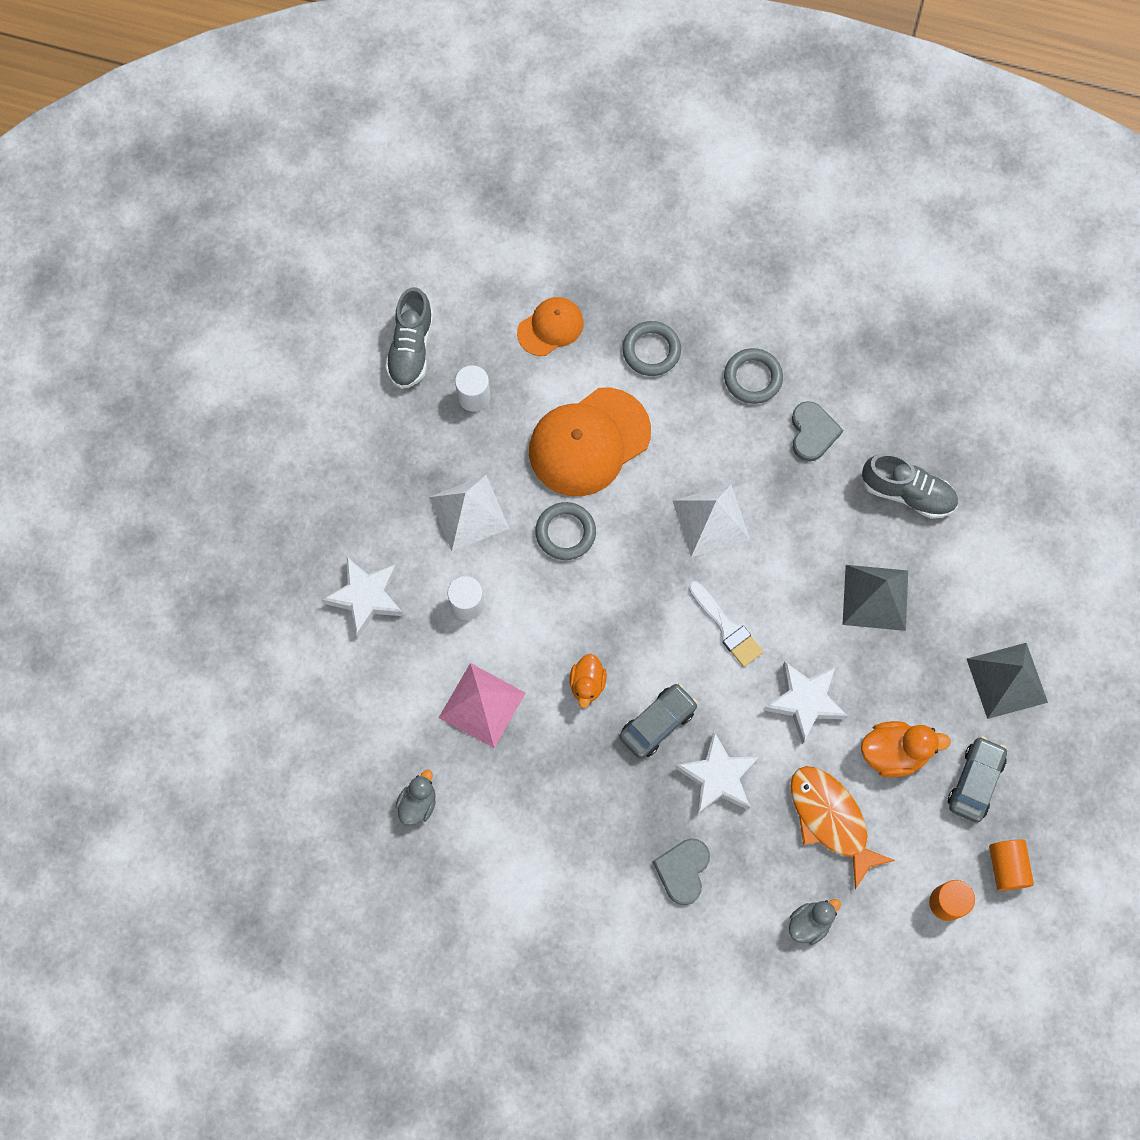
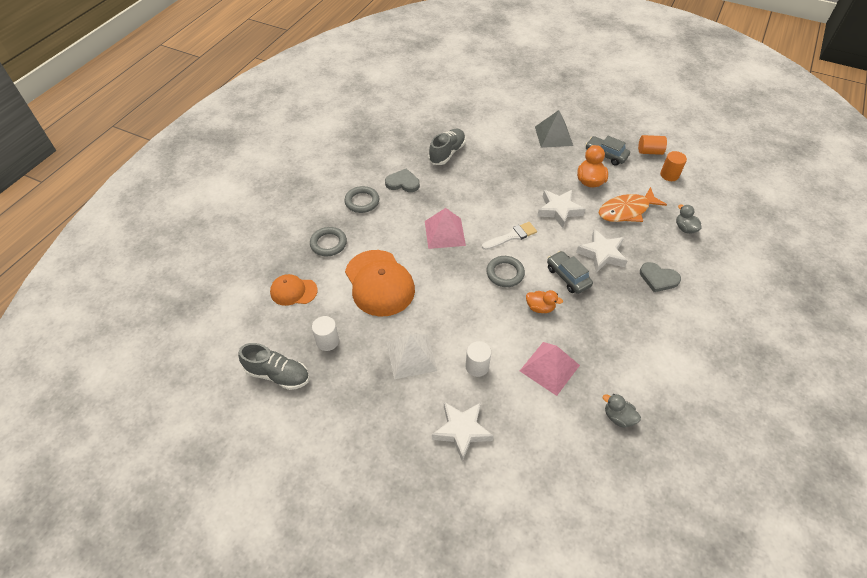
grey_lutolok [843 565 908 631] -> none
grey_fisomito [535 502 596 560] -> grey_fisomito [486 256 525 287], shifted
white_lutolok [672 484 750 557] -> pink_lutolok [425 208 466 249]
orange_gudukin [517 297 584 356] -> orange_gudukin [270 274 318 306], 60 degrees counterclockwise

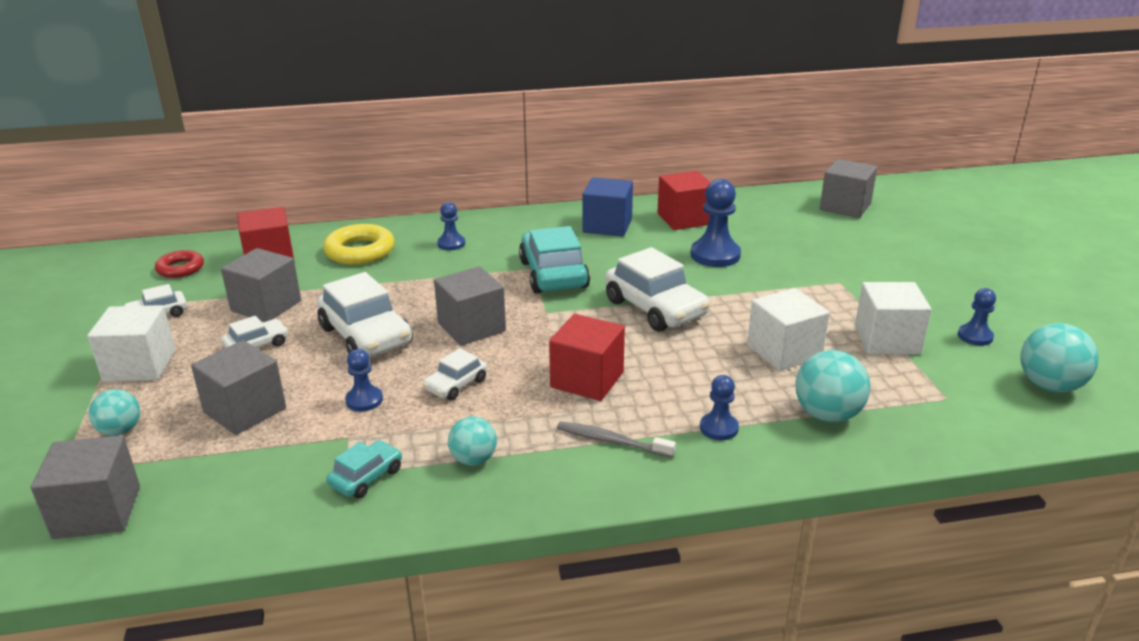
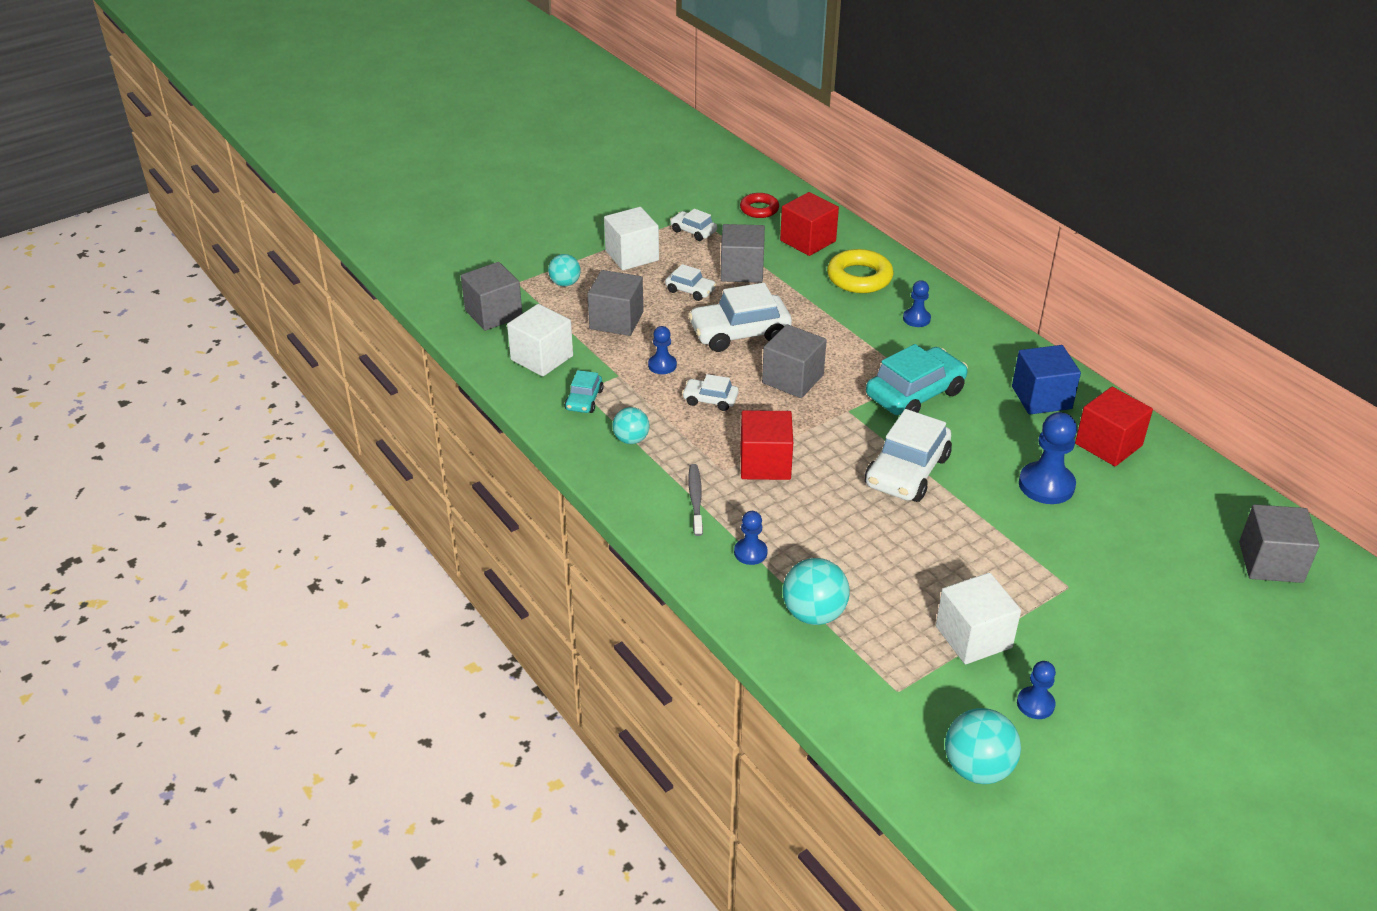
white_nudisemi [747 288 830 371] -> white_nudisemi [507 304 573 377], shifted
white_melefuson [317 272 413 357] -> white_melefuson [688 283 792 352], 45 degrees clockwise
turquoise_melefuson [327 440 402 499] -> turquoise_melefuson [565 370 604 413], 90 degrees clockwise

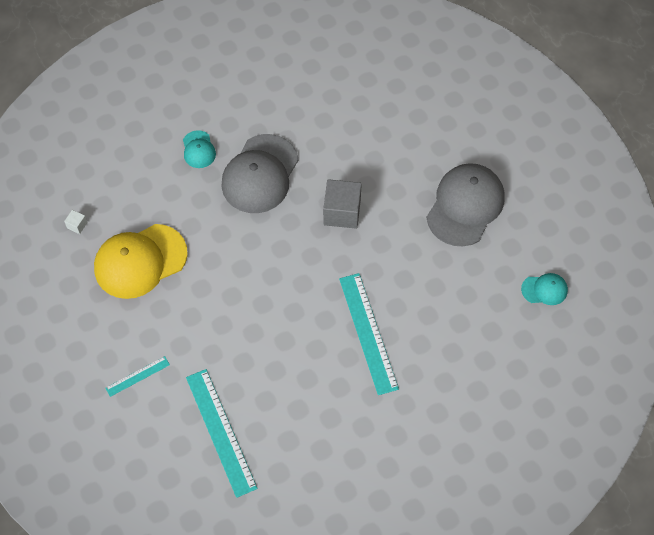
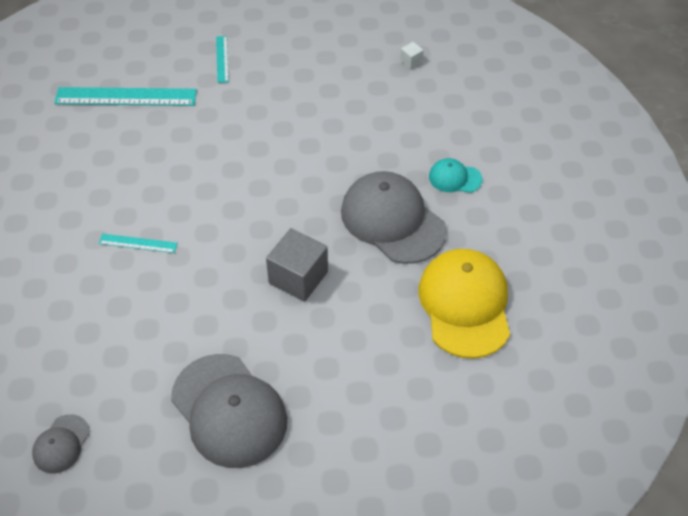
yellow_gudukin [94 224 188 299] -> yellow_gudukin [419 249 510 358], shifted
turquoise_gudukin [521 273 568 305] -> grey_gudukin [32 414 90 473]
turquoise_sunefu [339 273 399 395] -> turquoise_sunefu [99 234 178 253], x0.50

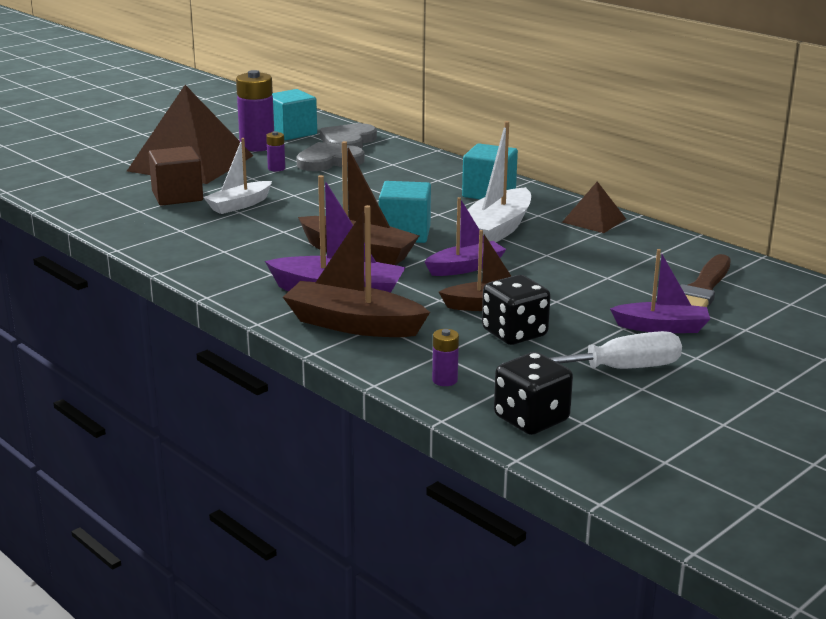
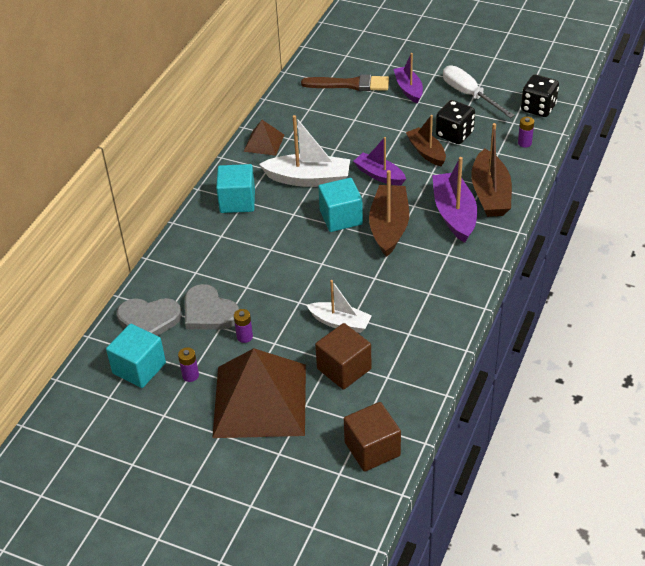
none -> brown_nudisemi [344 402 401 472]
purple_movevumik [236 70 274 151] -> purple_movevumik [178 347 199 382], x0.48

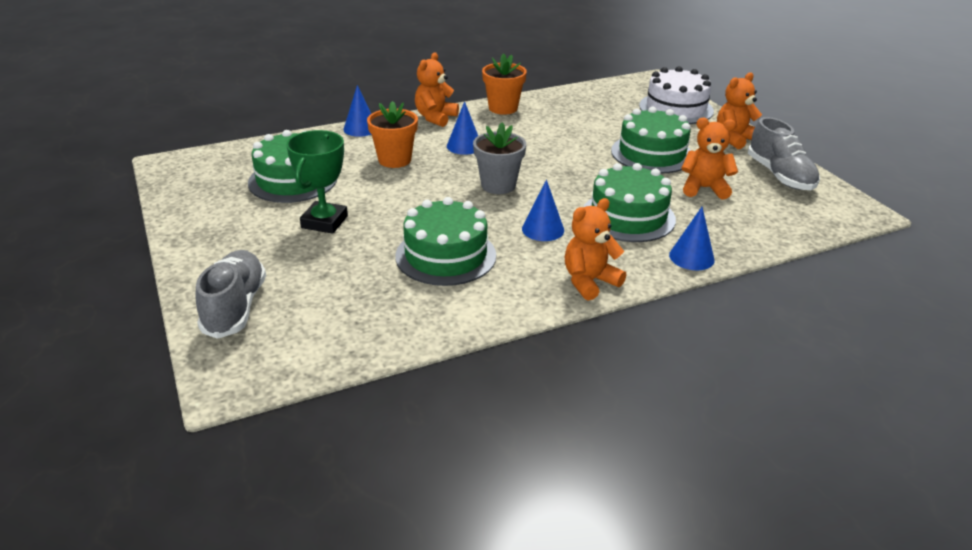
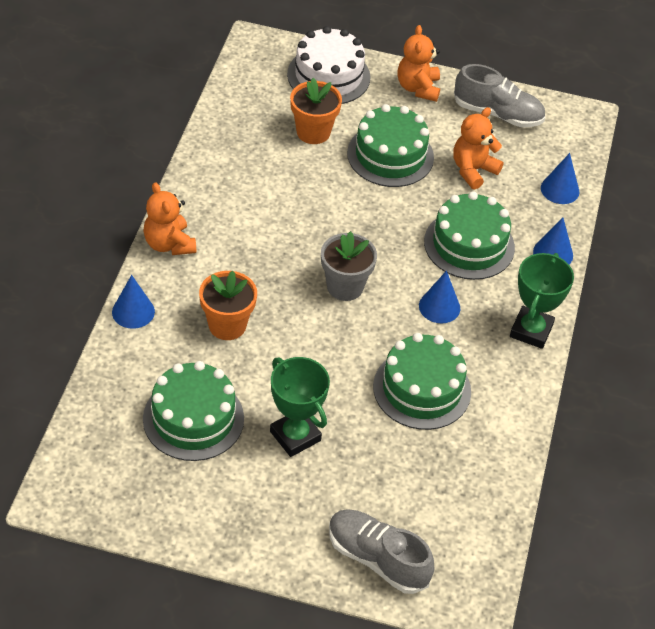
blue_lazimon [447 101 478 155] -> blue_lazimon [541 153 579 204], shifted
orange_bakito [482 53 527 115] -> orange_bakito [290 78 342 144], shifted
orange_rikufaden [564 198 626 301] -> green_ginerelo [510 253 574 349]

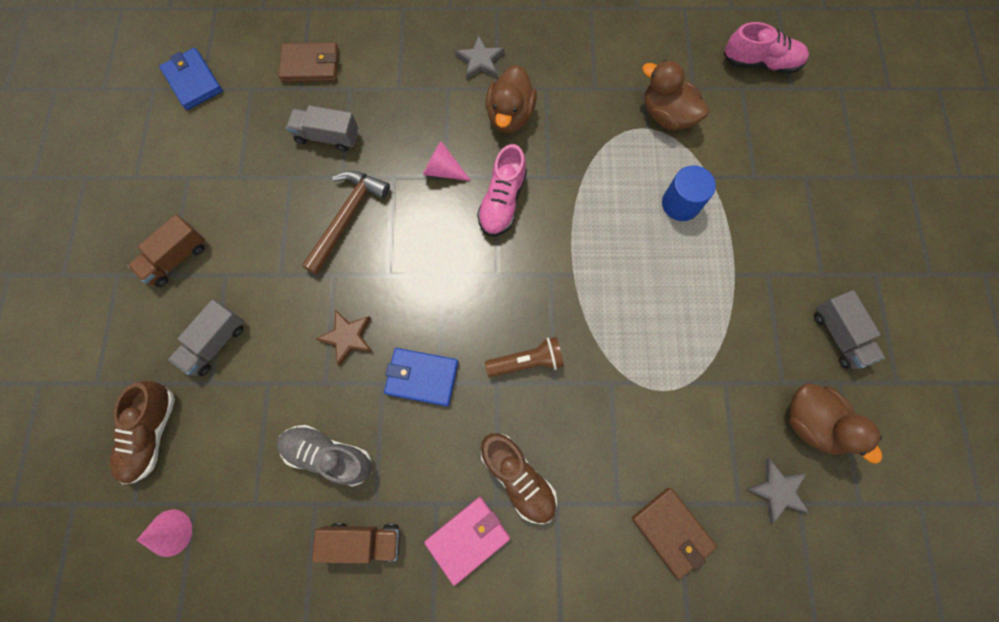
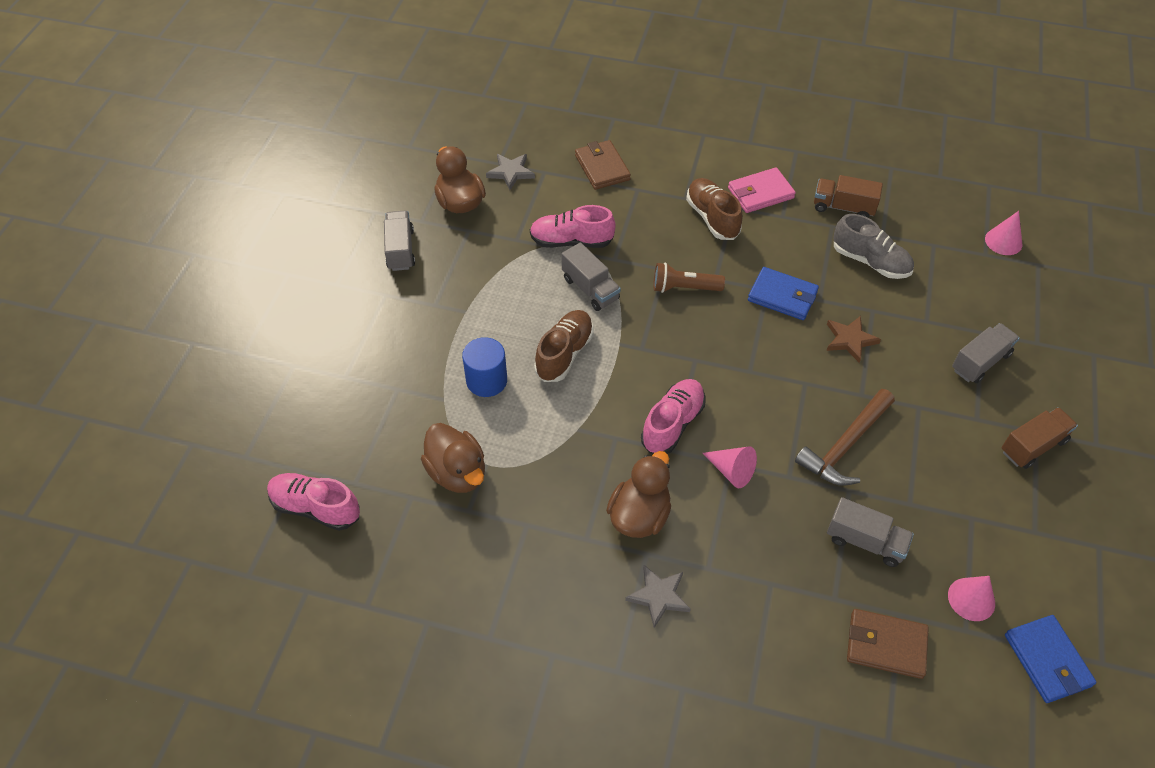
none -> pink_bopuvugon [530 205 616 248]
none -> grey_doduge [561 242 621 311]
none -> pink_lazimon [948 576 995 621]
brown_bopuvugon [110 380 175 484] -> brown_bopuvugon [534 310 594 382], shifted

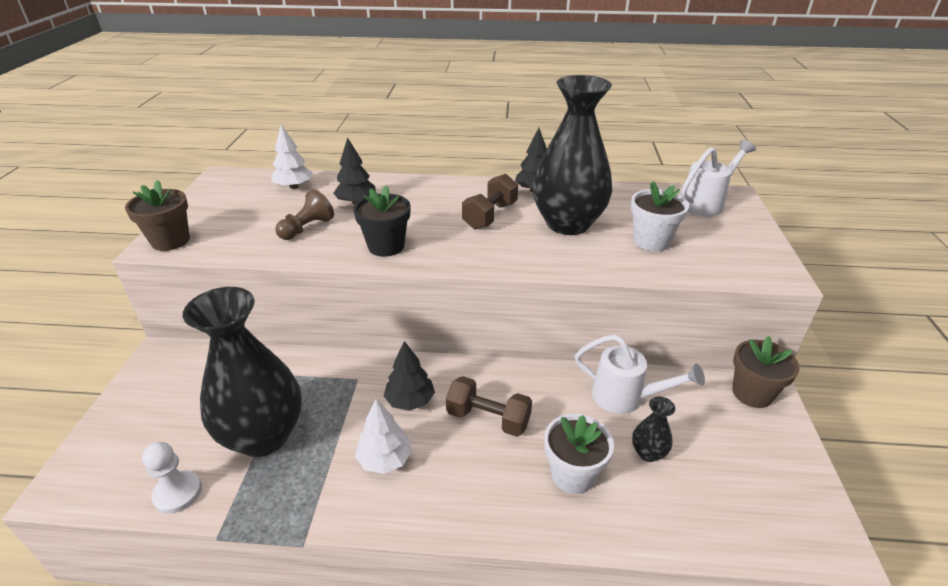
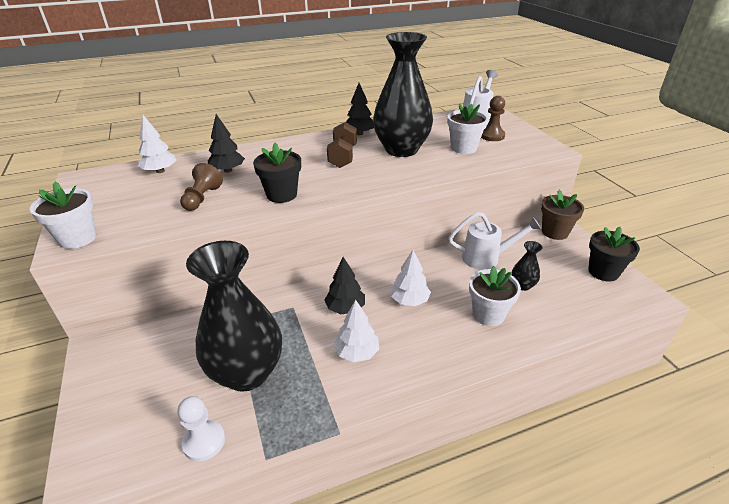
none -> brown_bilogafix [481 96 505 141]
none -> black_bakito [588 227 640 282]
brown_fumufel [446 376 532 437] -> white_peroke [391 250 431 306]
brown_bakito [125 180 190 251] -> white_bakito [30 182 97 249]

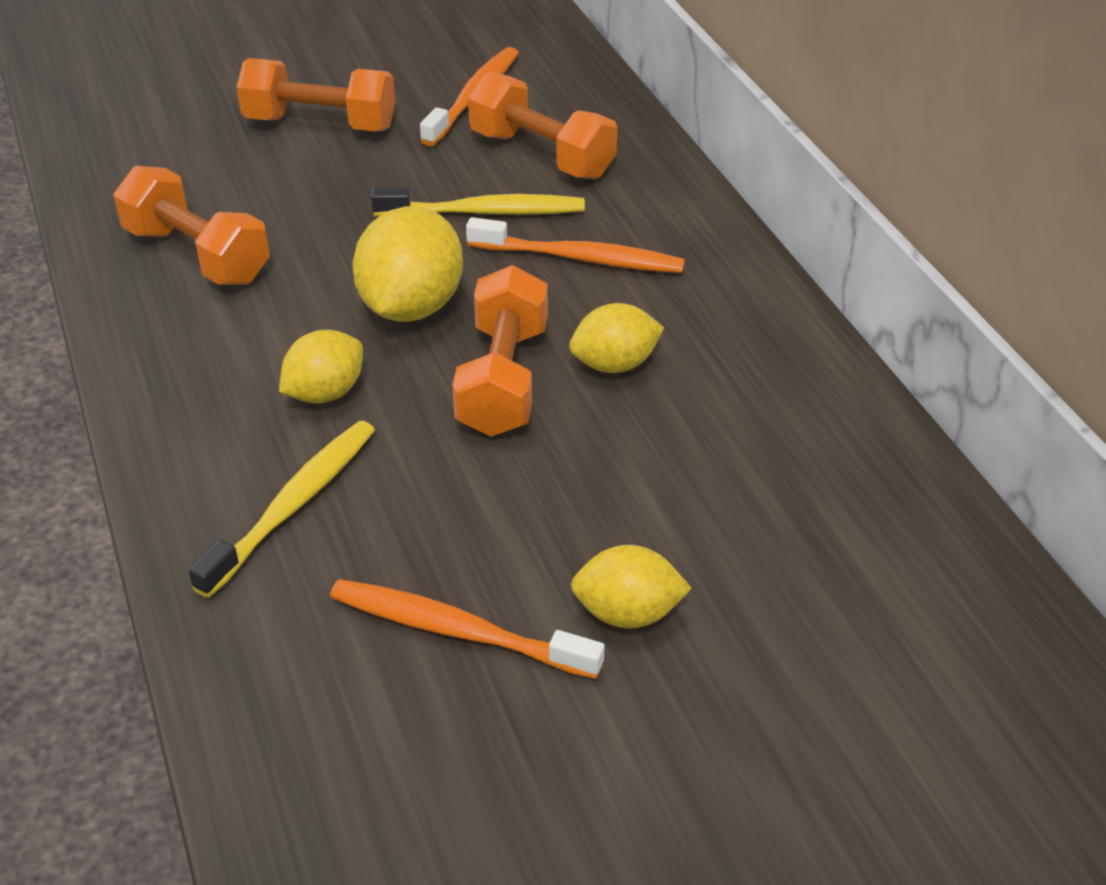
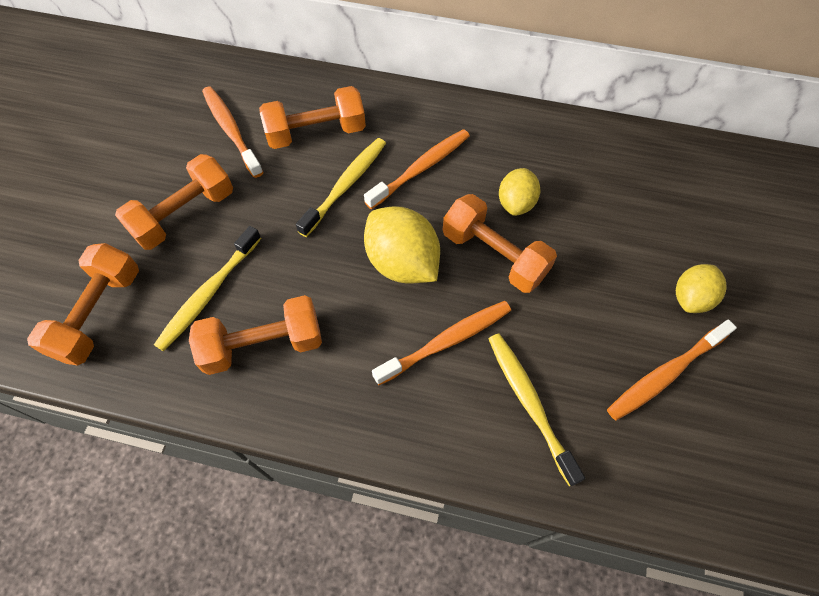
none -> orange_fumufel [27 243 139 366]
none -> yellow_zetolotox [154 226 261 351]
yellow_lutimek [279 330 363 404] -> orange_zetolotox [372 301 511 385]

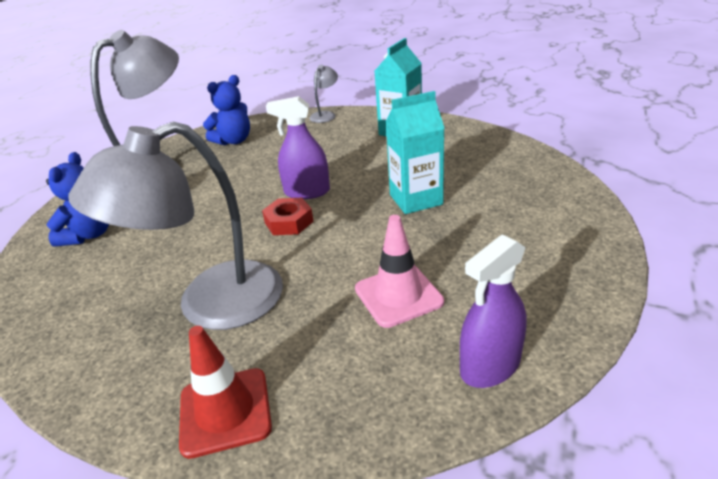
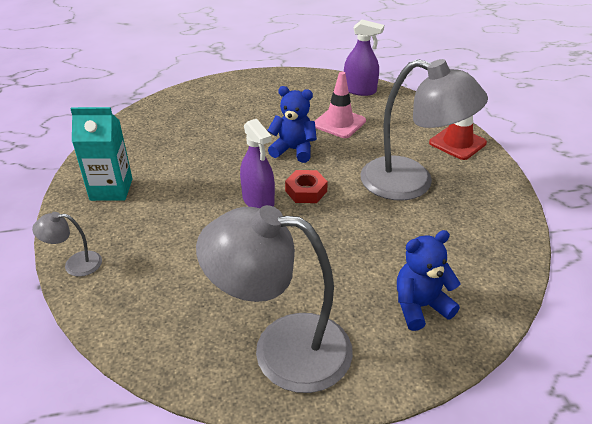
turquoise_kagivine [386 91 445 214] -> none
blue_rikufaden [203 75 250 145] -> blue_rikufaden [267 86 317 163], shifted

